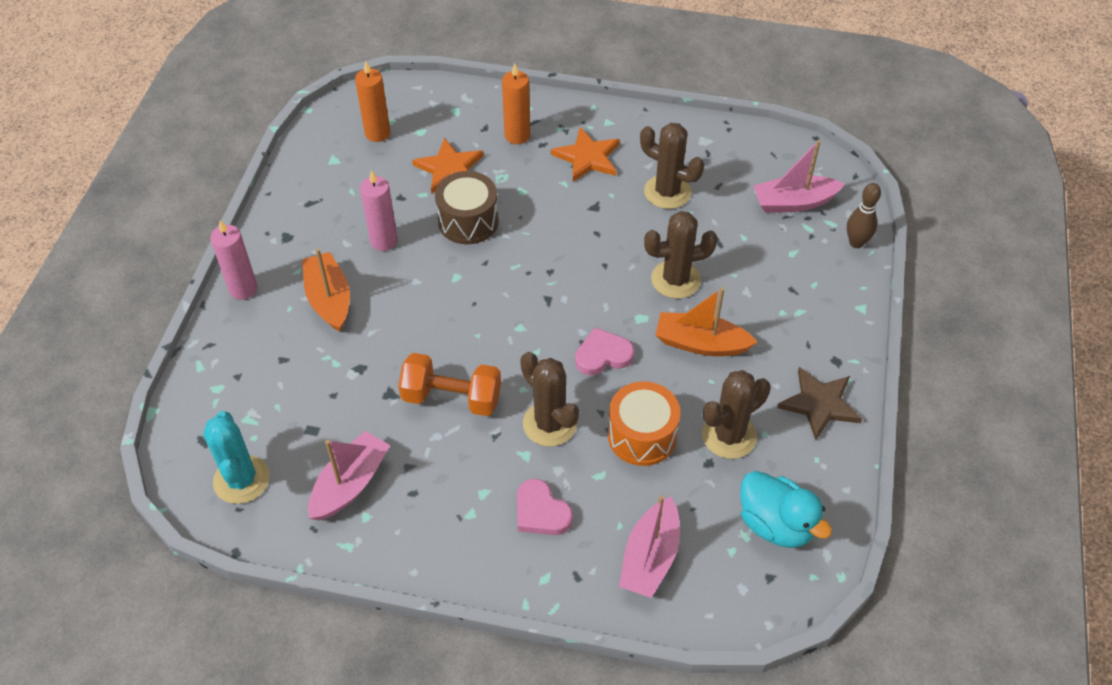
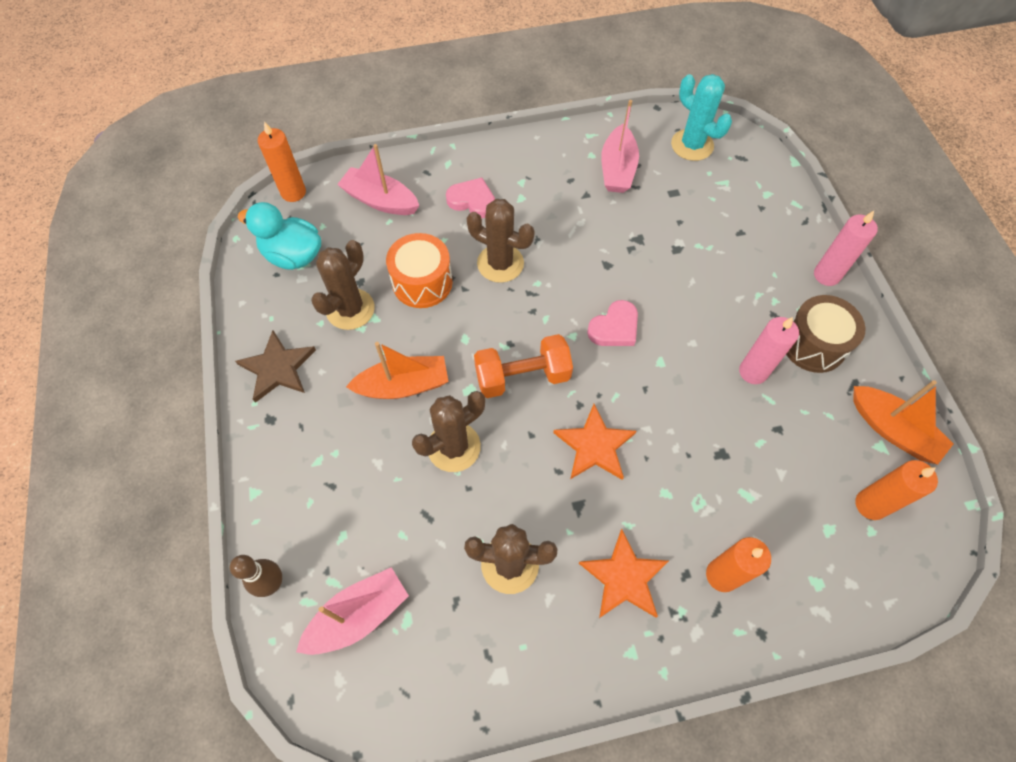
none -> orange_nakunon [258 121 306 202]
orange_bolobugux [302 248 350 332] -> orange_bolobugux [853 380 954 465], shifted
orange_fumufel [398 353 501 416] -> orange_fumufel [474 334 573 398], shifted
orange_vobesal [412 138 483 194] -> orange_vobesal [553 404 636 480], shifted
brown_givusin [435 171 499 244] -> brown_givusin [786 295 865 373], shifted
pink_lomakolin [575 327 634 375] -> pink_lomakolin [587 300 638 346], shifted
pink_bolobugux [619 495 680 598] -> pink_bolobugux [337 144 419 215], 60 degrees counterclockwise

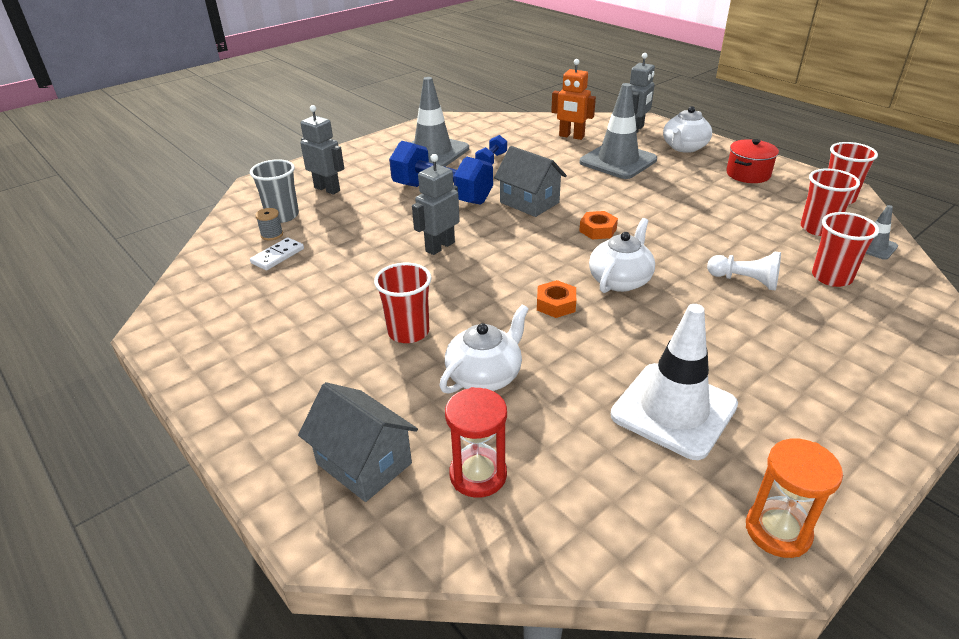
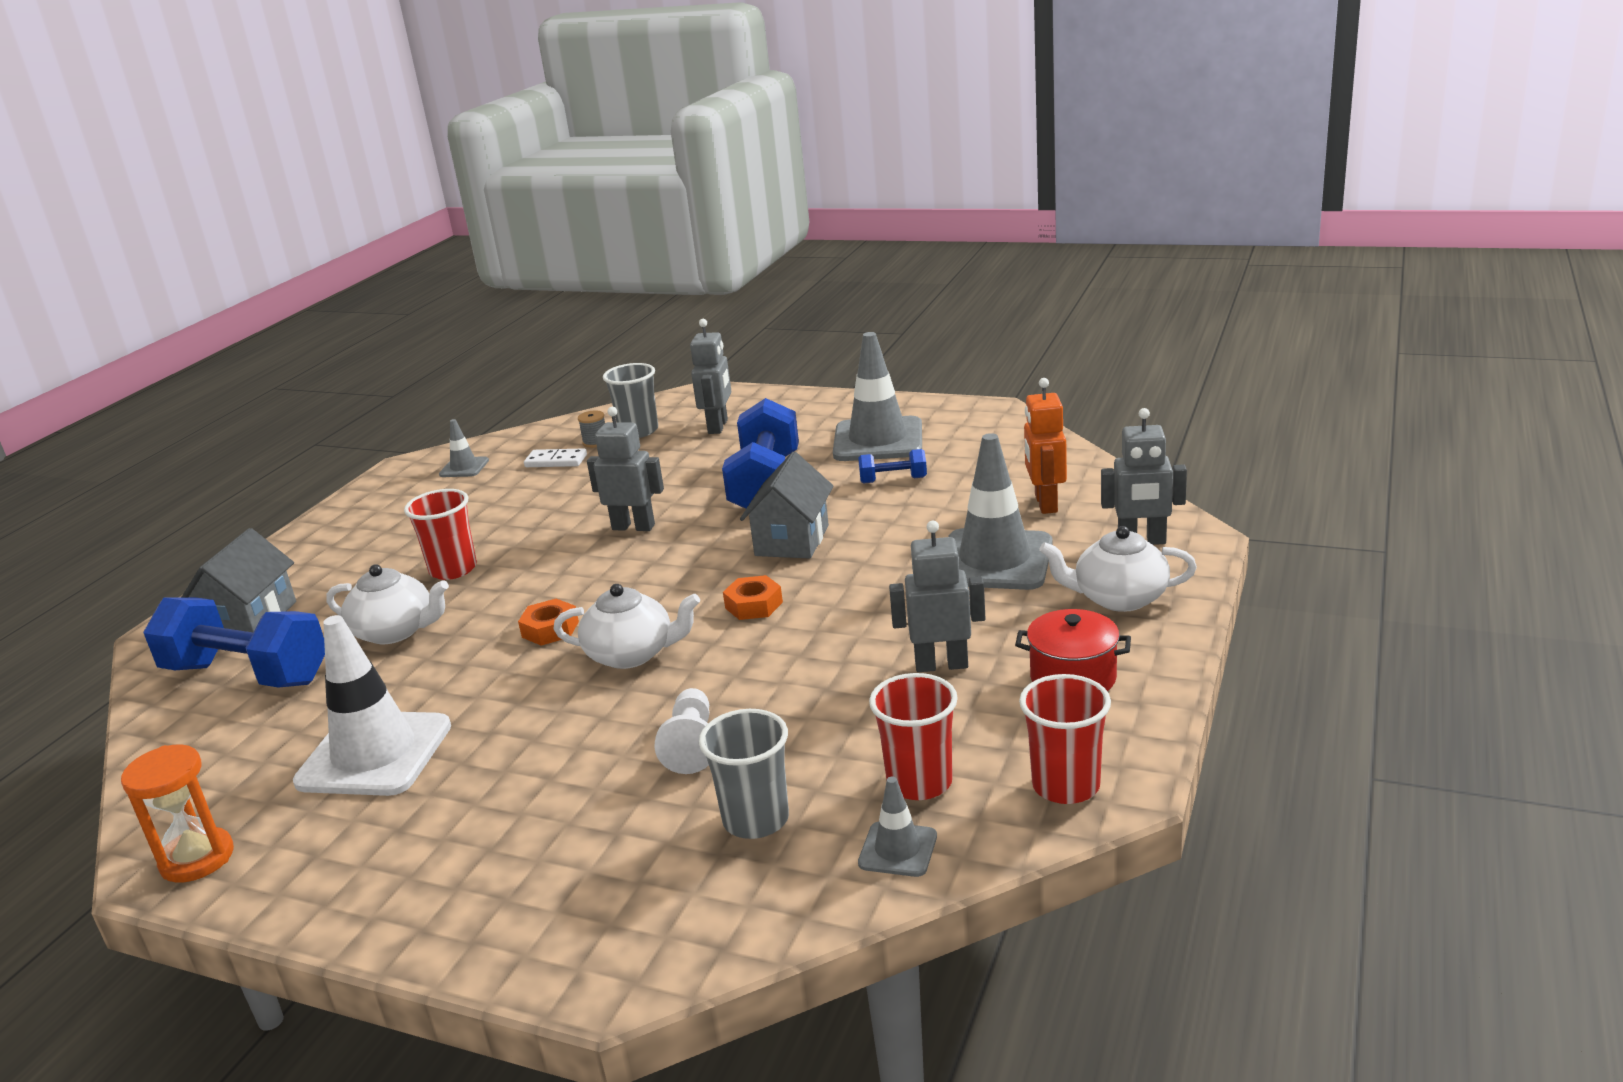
none -> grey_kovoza [439 419 489 477]
none -> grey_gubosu [889 521 985 672]
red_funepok [445 387 507 498] -> blue_fumufel [143 597 325 688]
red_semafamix [812 212 879 287] -> grey_semafamix [699 709 789 839]

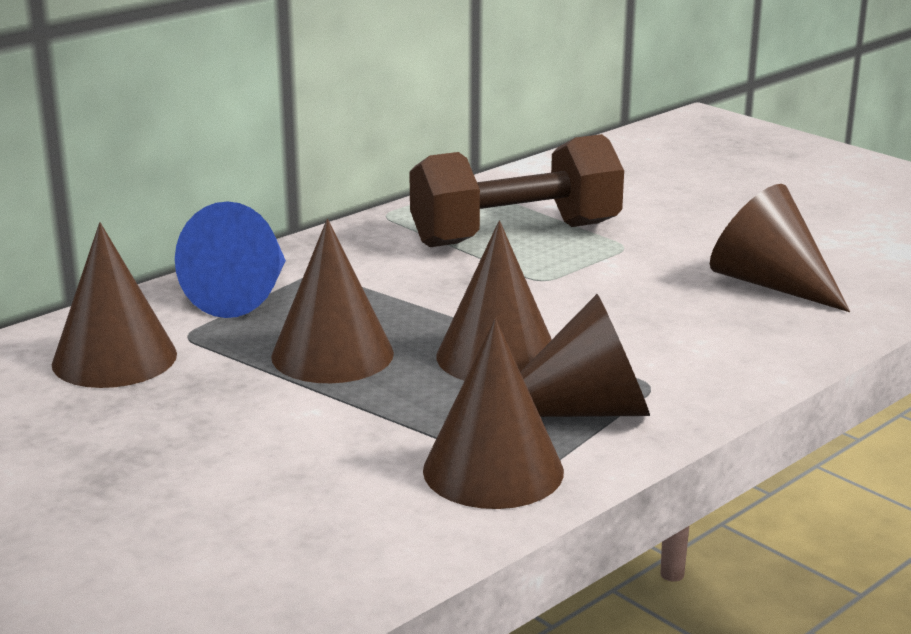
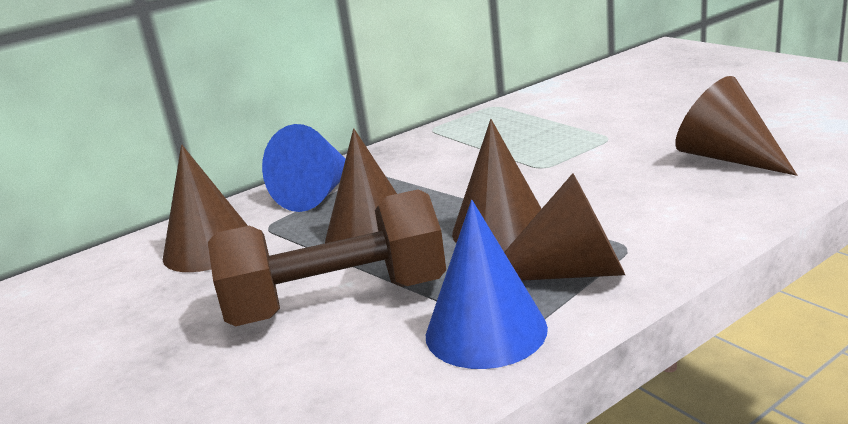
brown_fumufel [409 134 624 247] -> brown_fumufel [208 189 446 326], shifted
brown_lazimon [423 318 564 509] -> blue_lazimon [426 200 548 369]

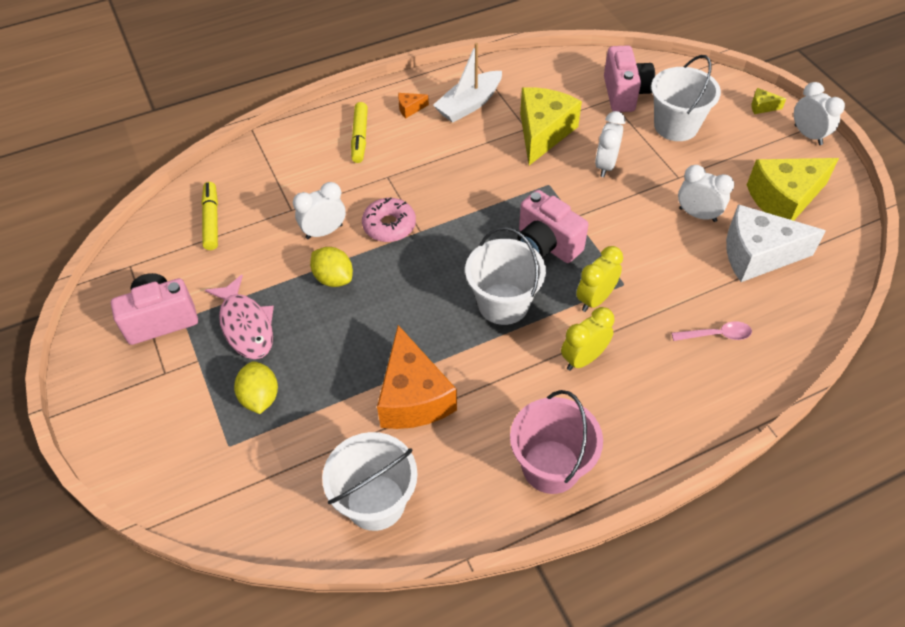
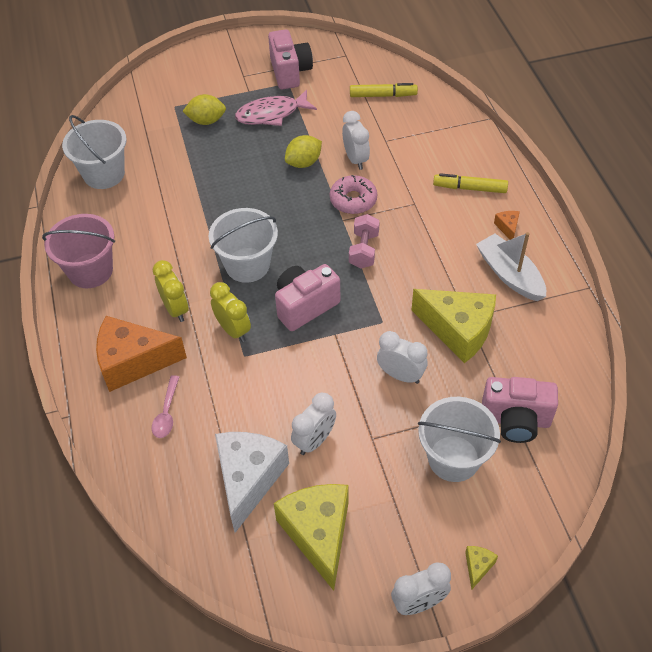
none -> pink_fumufel [349 214 380 268]
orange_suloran [377 325 457 429] -> orange_suloran [96 316 187 392], shifted

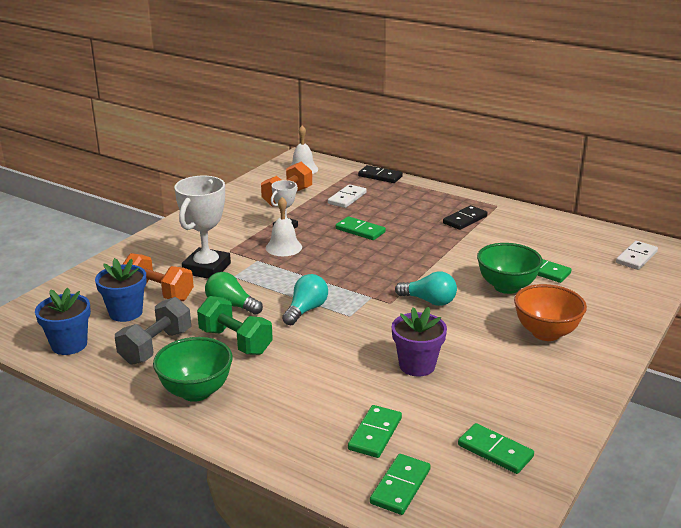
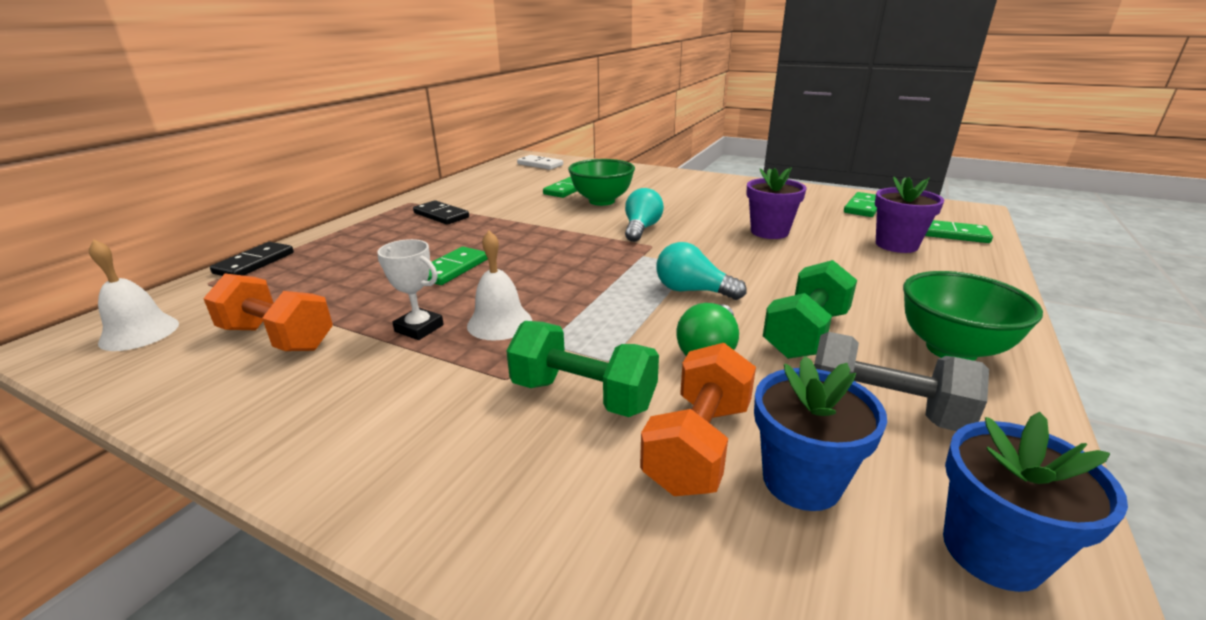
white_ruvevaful [328 184 366 208] -> none
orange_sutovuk [514 284 587 341] -> none
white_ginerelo [174 176 231 279] -> green_fumufel [506 321 659 417]
green_ruvevaful [348 405 402 458] -> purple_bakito [875 176 944 253]

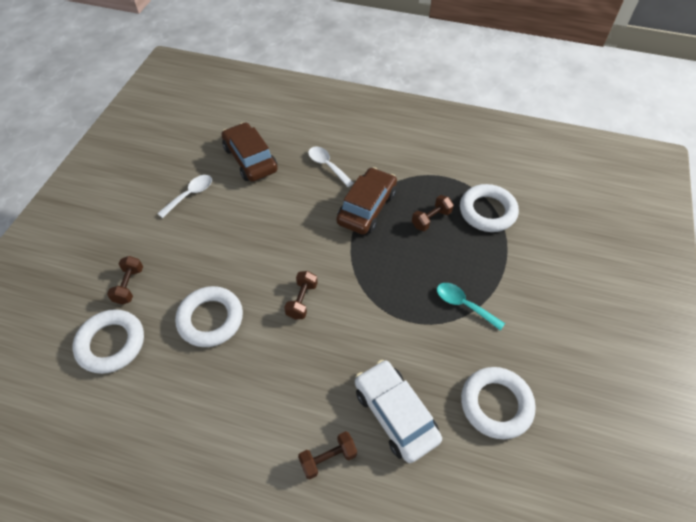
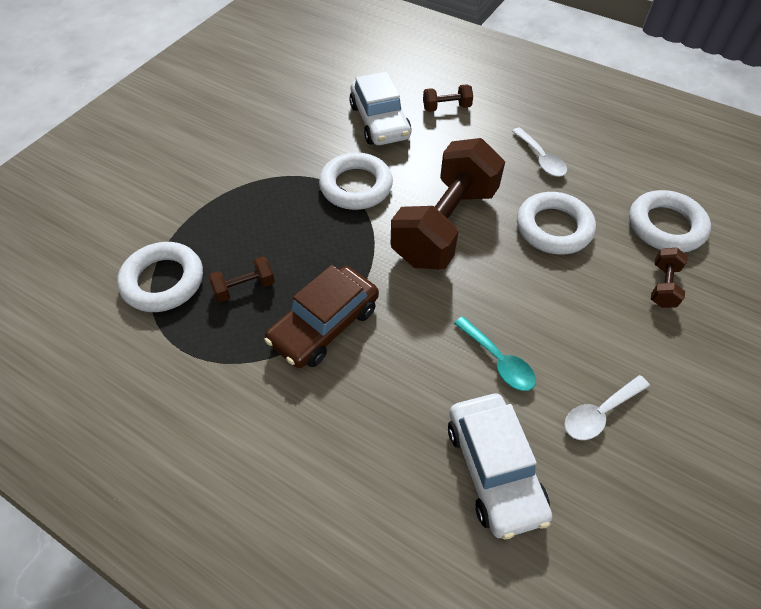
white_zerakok [308 147 354 187] -> white_zerakok [512 127 567 177], shifted
turquoise_zerakok [437 283 505 331] -> turquoise_zerakok [454 316 536 391], shifted
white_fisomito [461 367 536 439] -> white_fisomito [319 152 393 210], shifted
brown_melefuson [222 122 278 182] -> white_melefuson [448 394 552 540]
brown_fumufel [284 271 318 319] -> brown_fumufel [391 138 505 269], x2.44

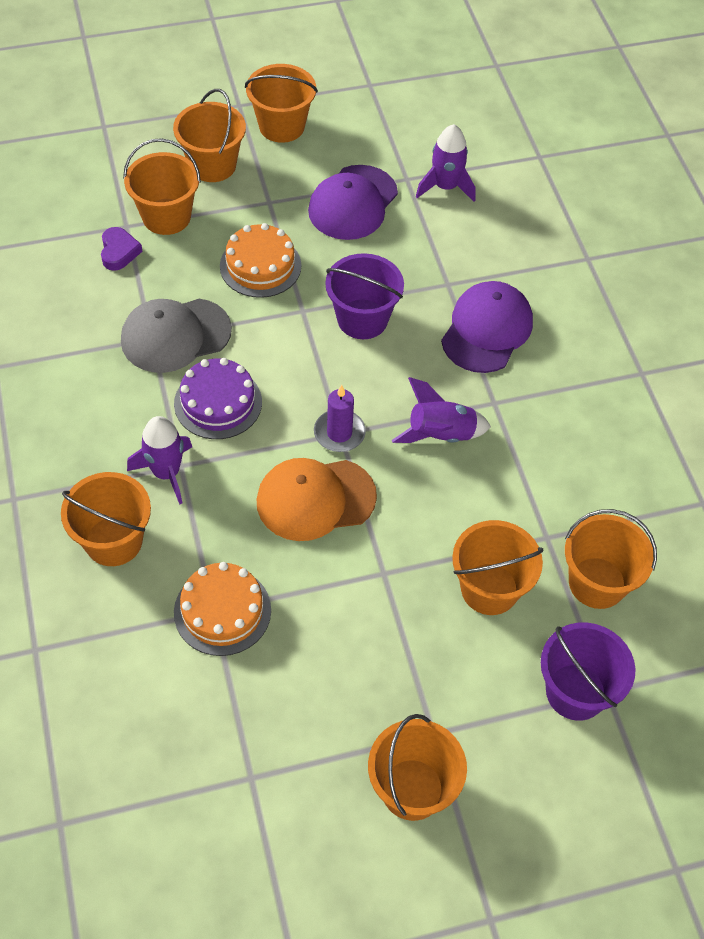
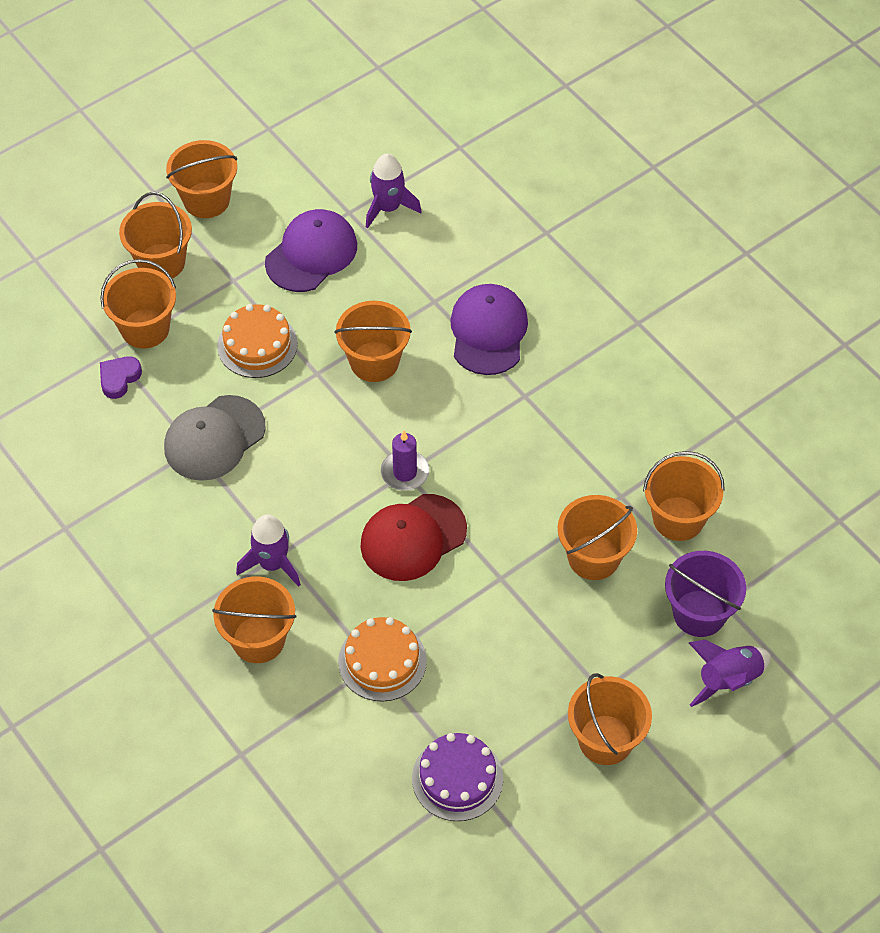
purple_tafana [174 358 262 439] -> purple_tafana [412 733 503 821], shifted
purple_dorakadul [392 377 491 443] -> purple_dorakadul [689 640 771 707], shifted
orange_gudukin [257 458 377 541] -> red_gudukin [360 494 467 581]
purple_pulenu [325 253 404 339] -> orange_pulenu [334 301 412 382]
purple_lomakolin [101 227 143 271] -> purple_lomakolin [100 356 142 399], 120 degrees counterclockwise
purple_gudukin [308 165 398 240] -> purple_gudukin [265 209 357 292], 150 degrees counterclockwise

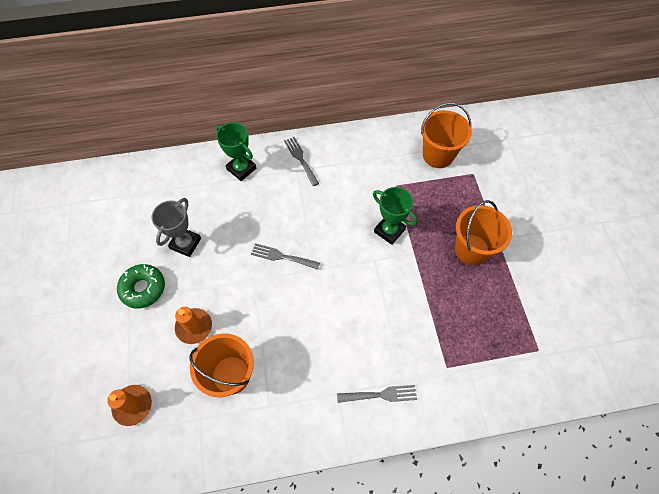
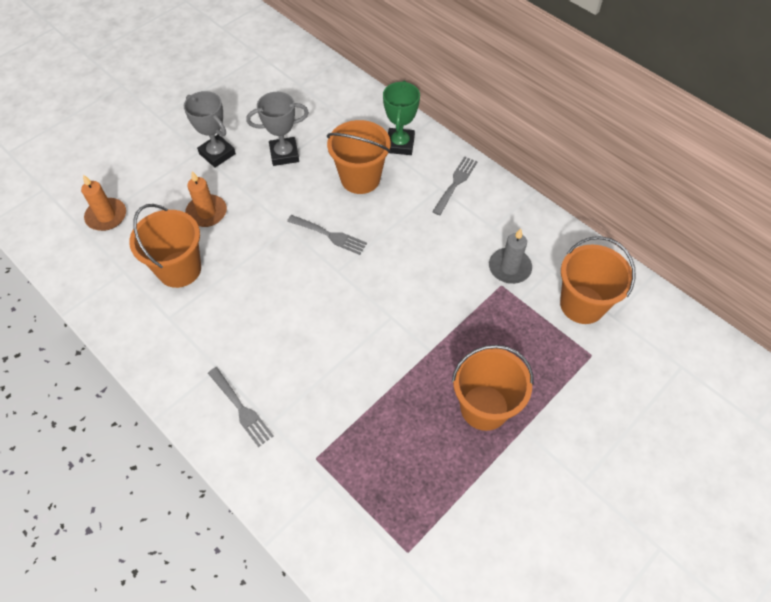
green_ginerelo [373 187 418 245] -> none
none -> orange_pulenu [327 120 391 194]
none -> grey_nakunon [489 229 532 284]
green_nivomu [117 264 165 309] -> grey_ginerelo [184 91 236 168]
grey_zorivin [251 243 320 270] -> grey_zorivin [287 215 367 255], 135 degrees clockwise

